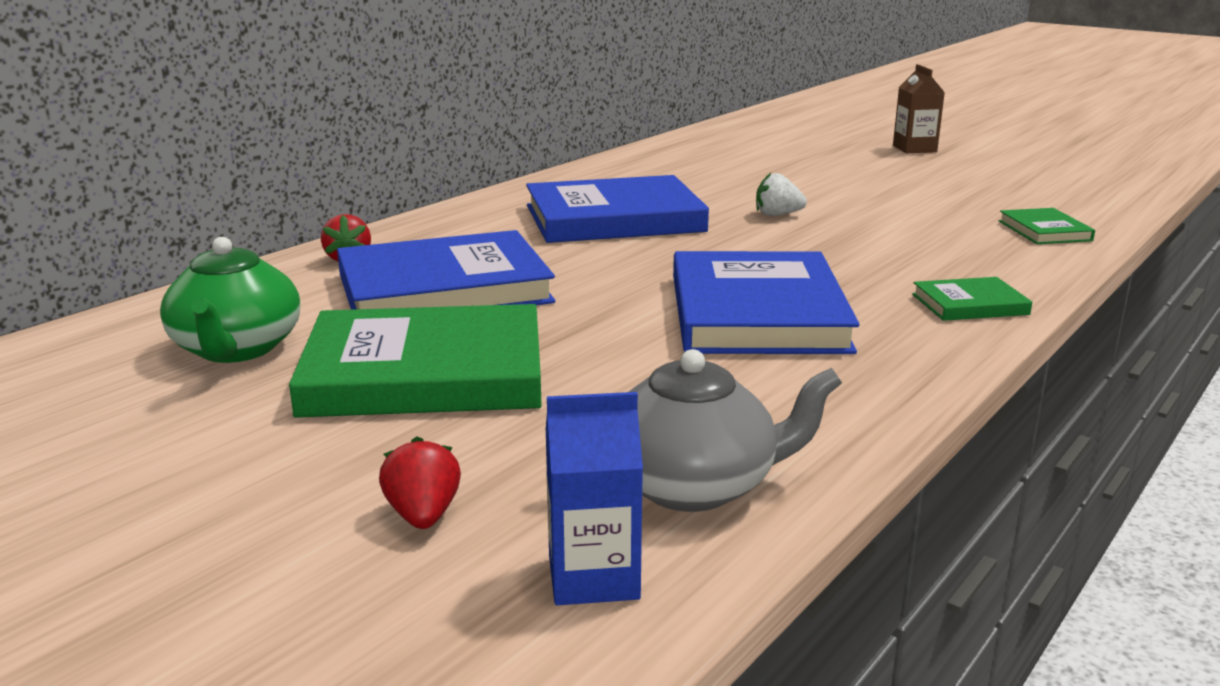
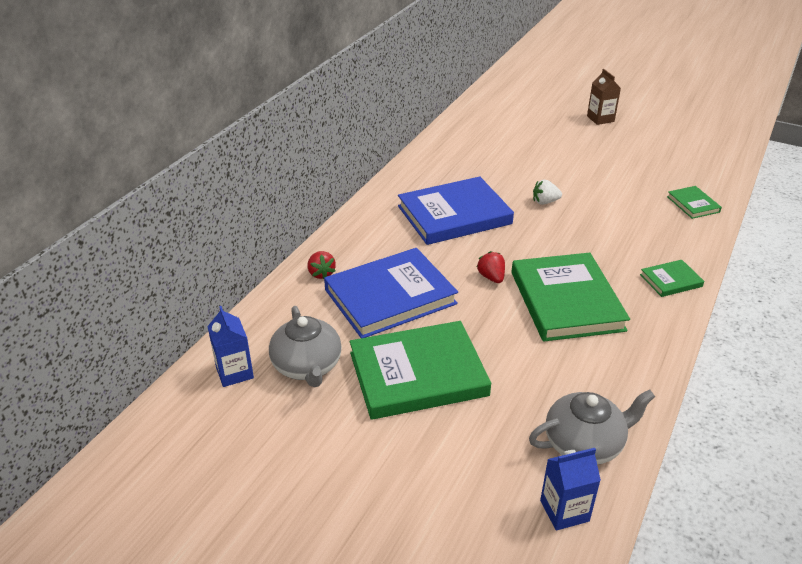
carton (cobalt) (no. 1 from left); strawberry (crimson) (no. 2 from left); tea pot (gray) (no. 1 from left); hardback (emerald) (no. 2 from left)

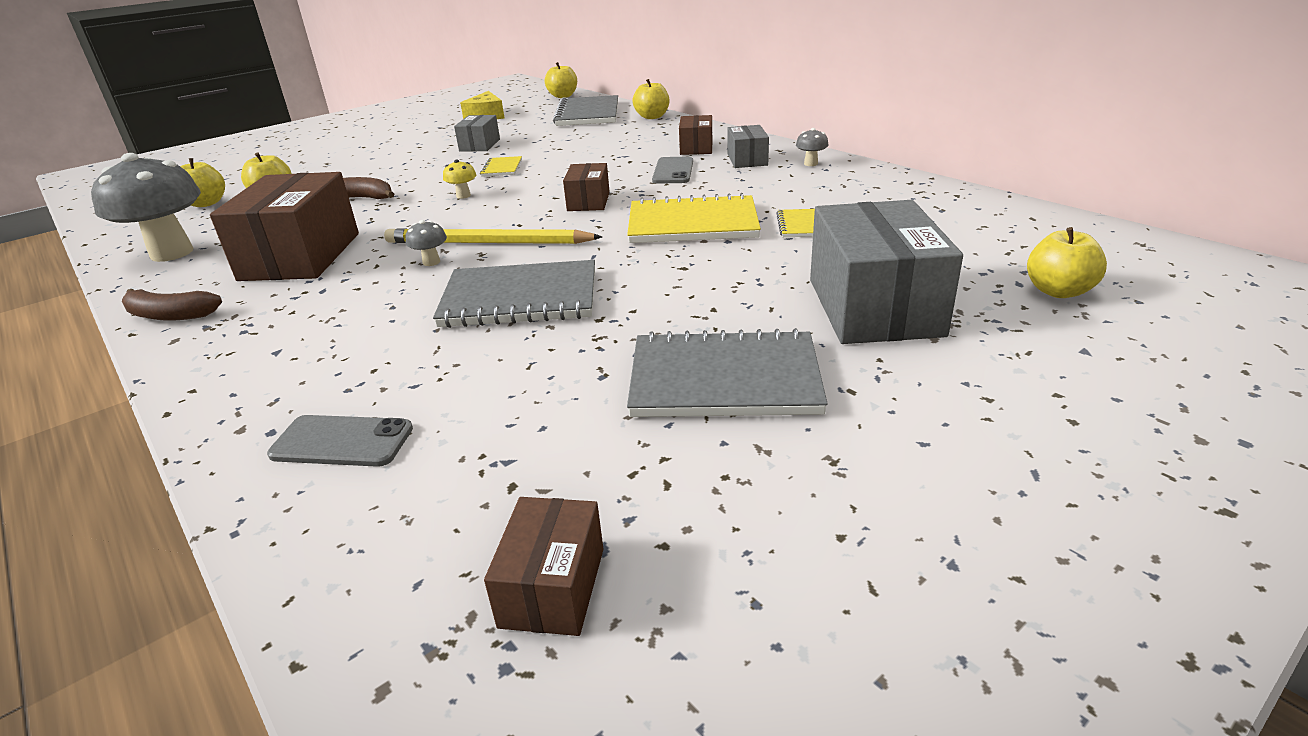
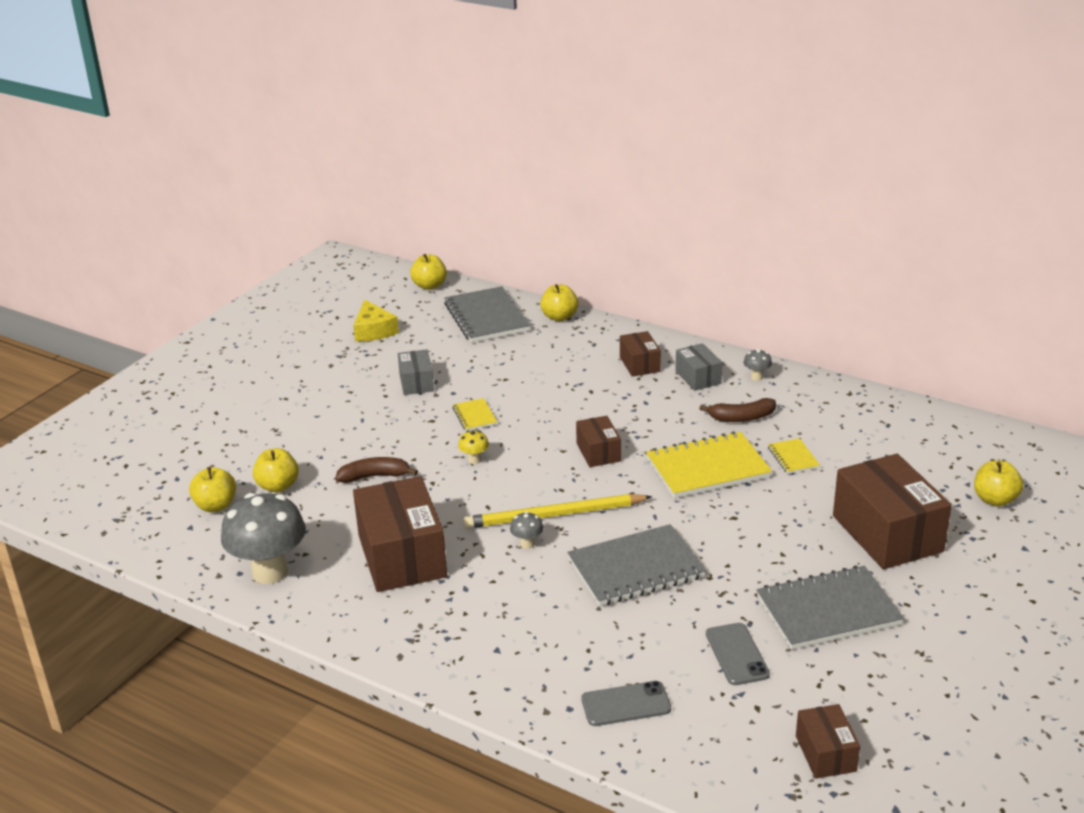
banana fruit (russet) (no. 2 from left); mobile phone (gray) (no. 2 from left); box (russet) (no. 5 from left)

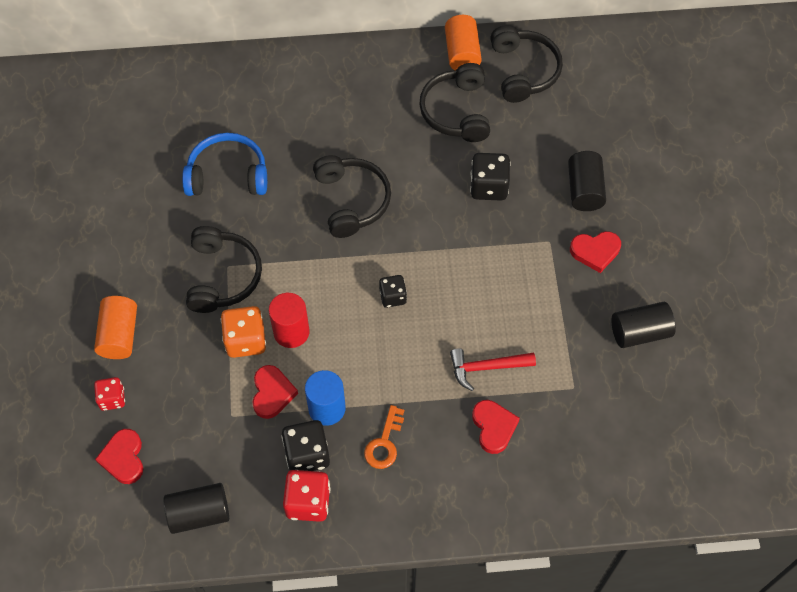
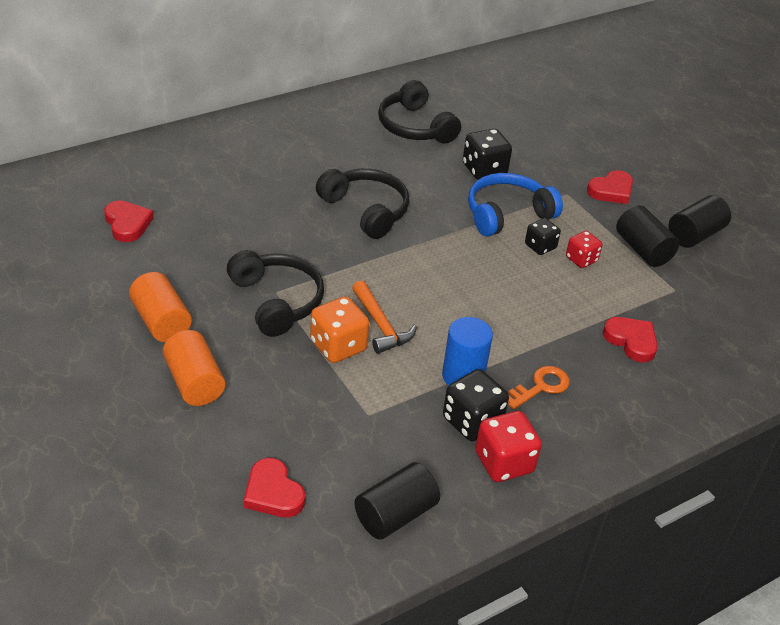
claw hammer (crimson); headphones (jet-black) (no. 4 from left in the first image); game die (crimson) (no. 2 from left); headphones (cobalt); heart shape (crimson) (no. 1 from left); game die (jet-black) (no. 3 from left); cylinder (orange) (no. 1 from left); cylinder (jet-black) (no. 2 from left); claw hammer (orange); latchkey (orange)

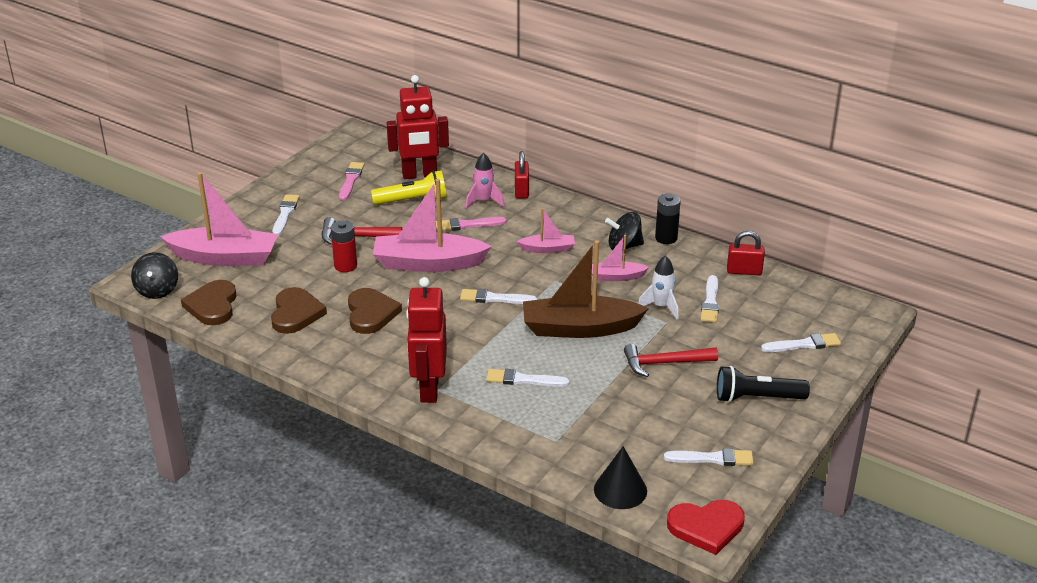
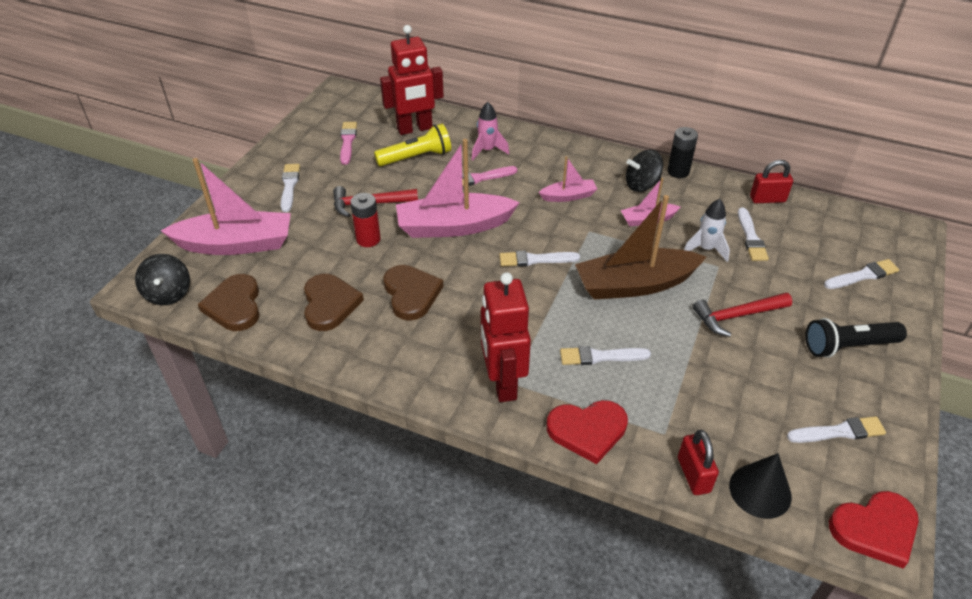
heart shape (crimson) (no. 1 from left); small lock (crimson) (no. 1 from left)

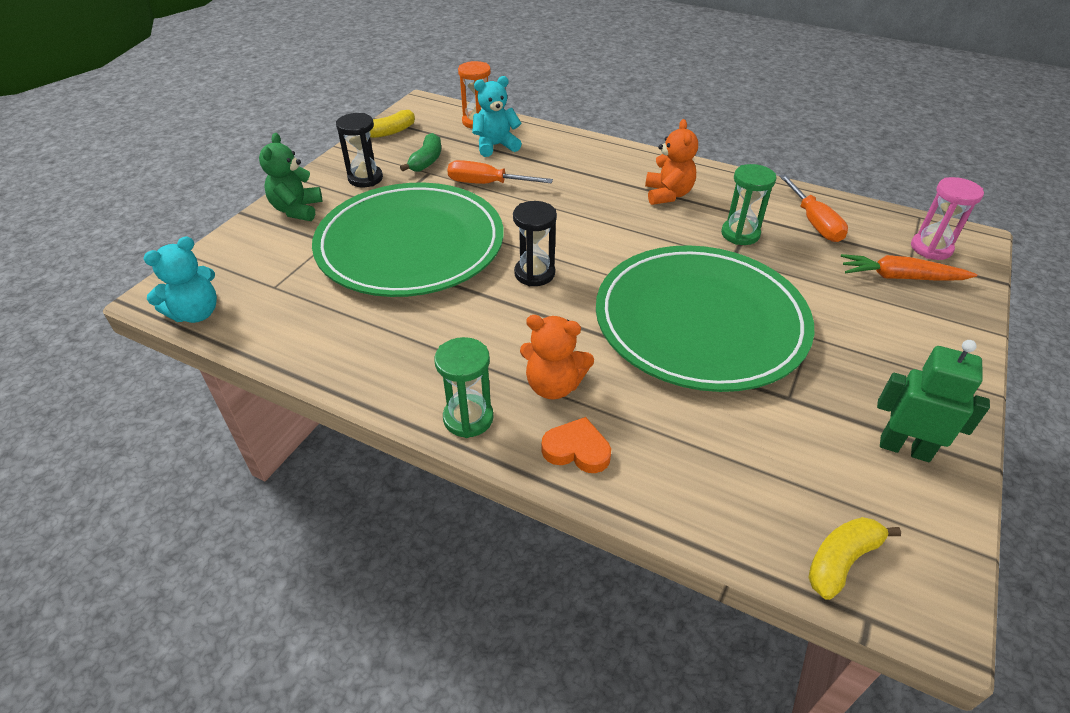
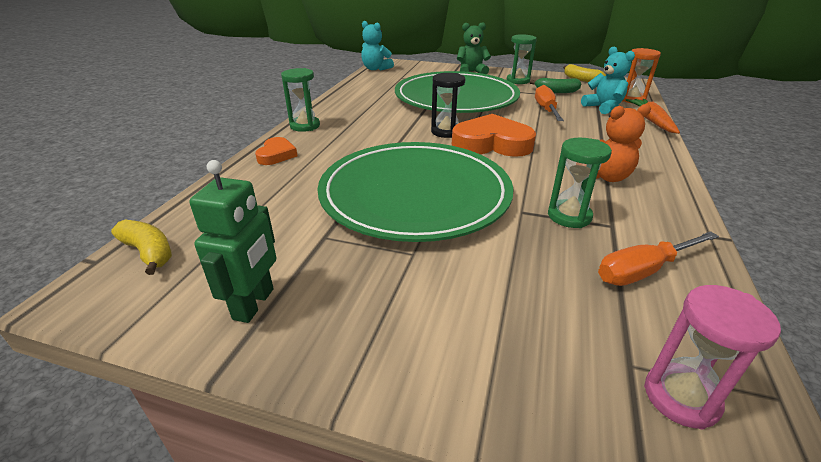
teddy (orange) (no. 1 from left in the first image); heart shape (orange) (no. 2 from left); root vegetable (orange); sandglass (emerald) (no. 2 from left)

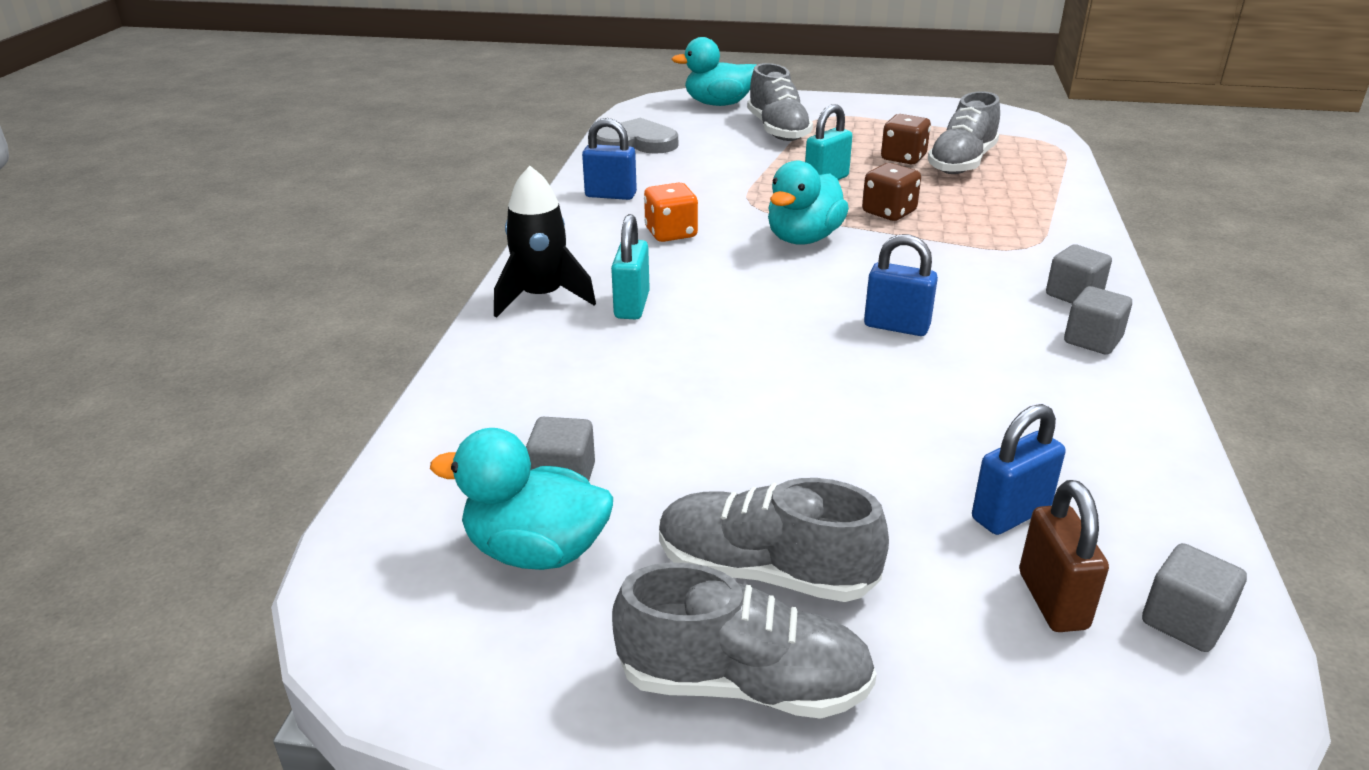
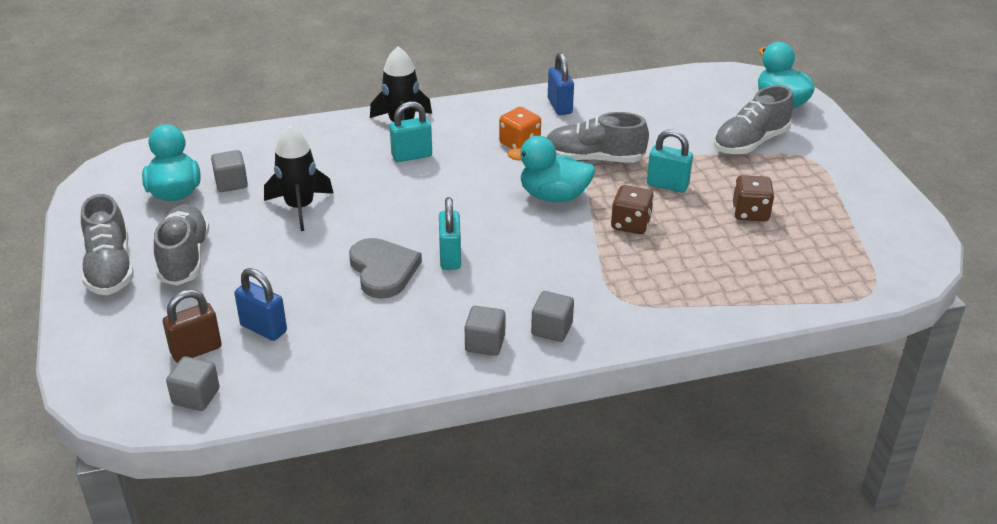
spaceship (jet-black) (no. 1 from left); heart shape (gray); sneaker (gray) (no. 3 from left); small lock (aqua) (no. 2 from left)

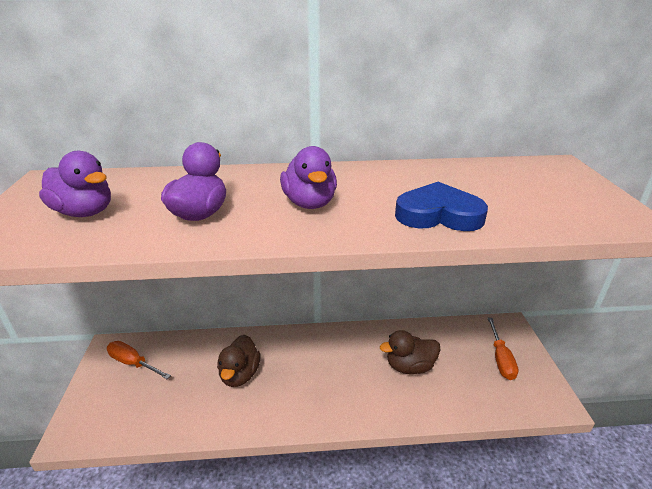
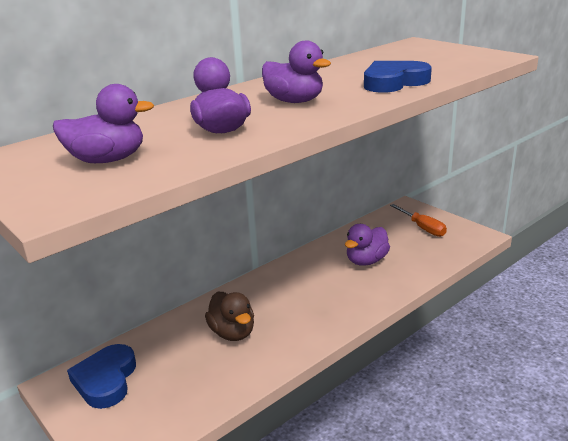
heart shape (cobalt) (no. 1 from left); toy duck (royal purple) (no. 4 from left)

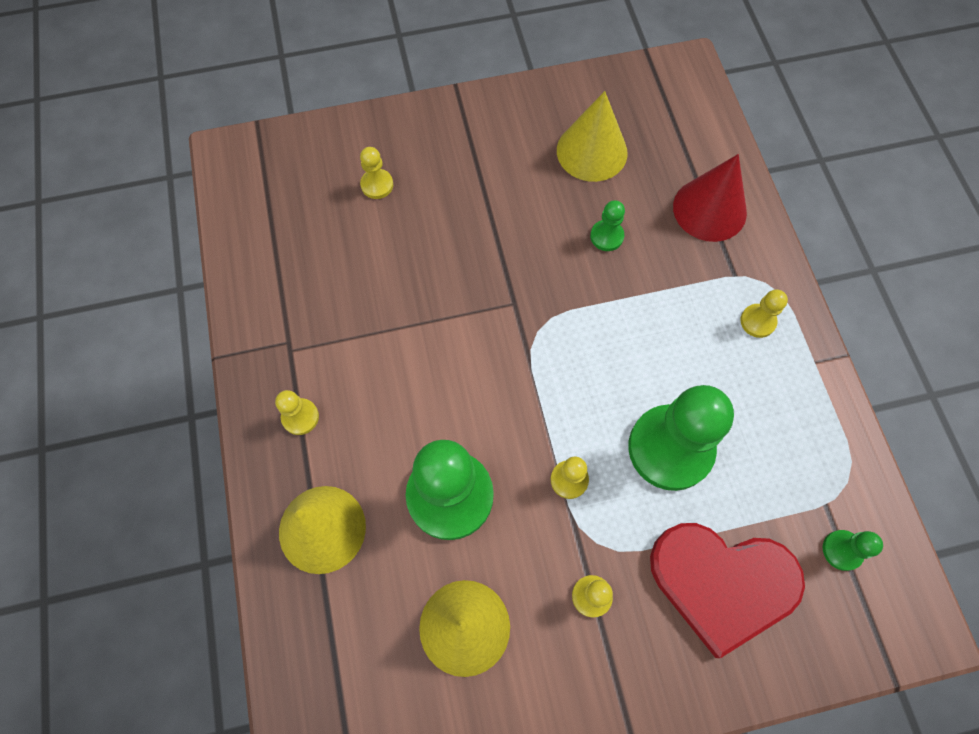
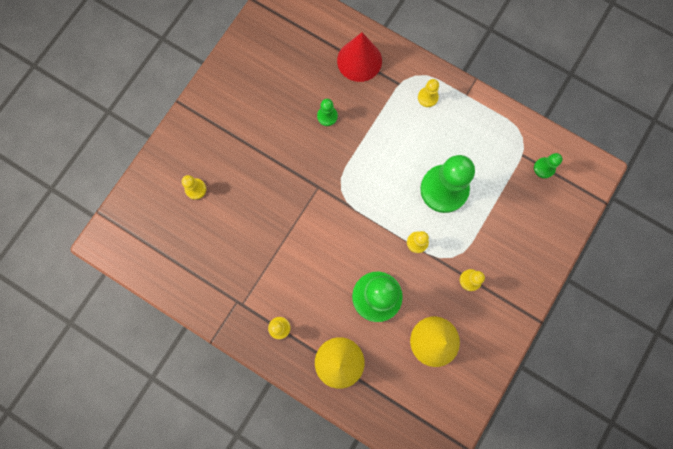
solid cone (golden) (no. 3 from left in the first image); heart shape (crimson)

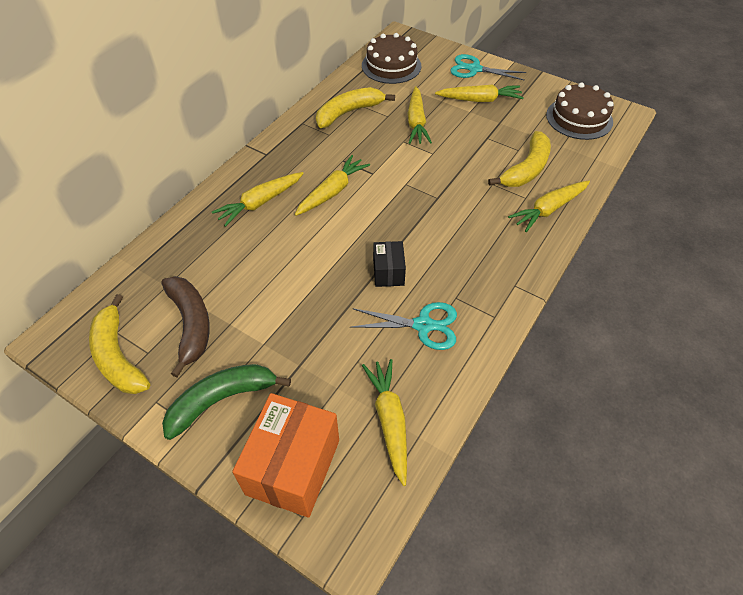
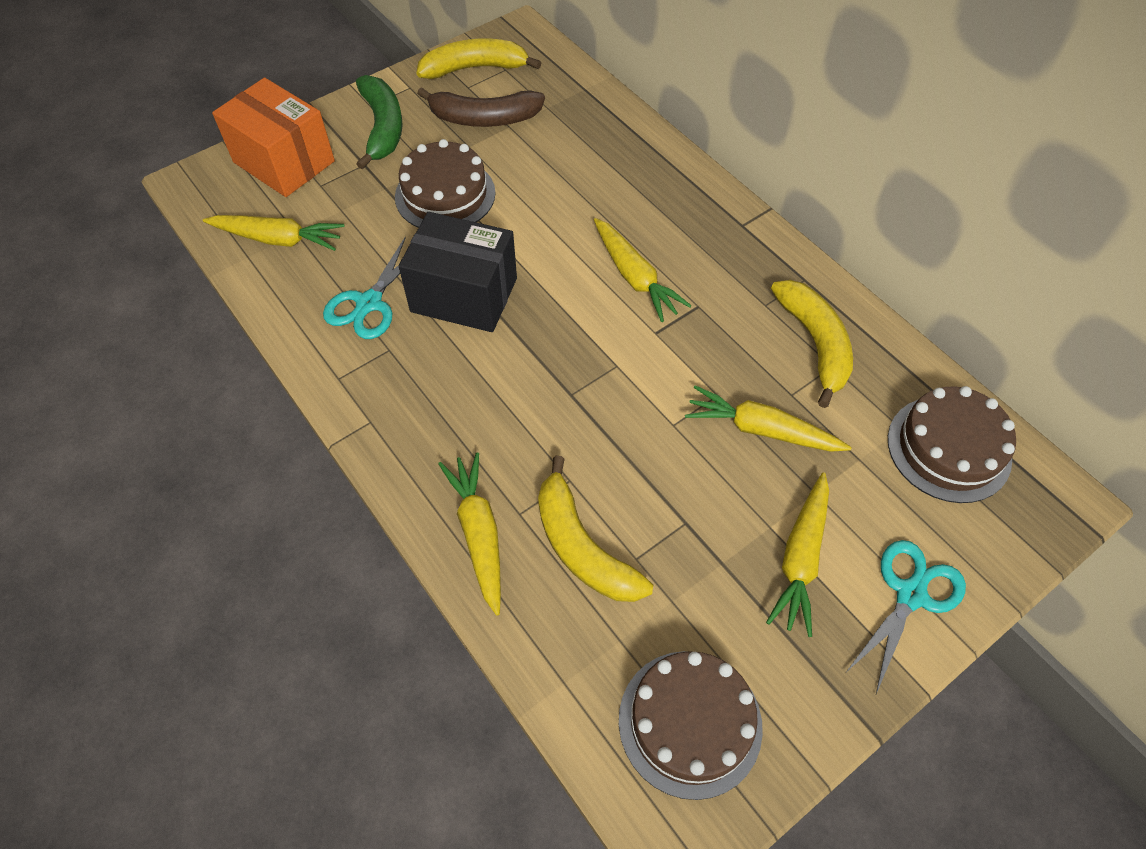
root vegetable (golden) (no. 1 from left in the first image); layer cake (russet) (no. 1 from left); box (jet-black)

